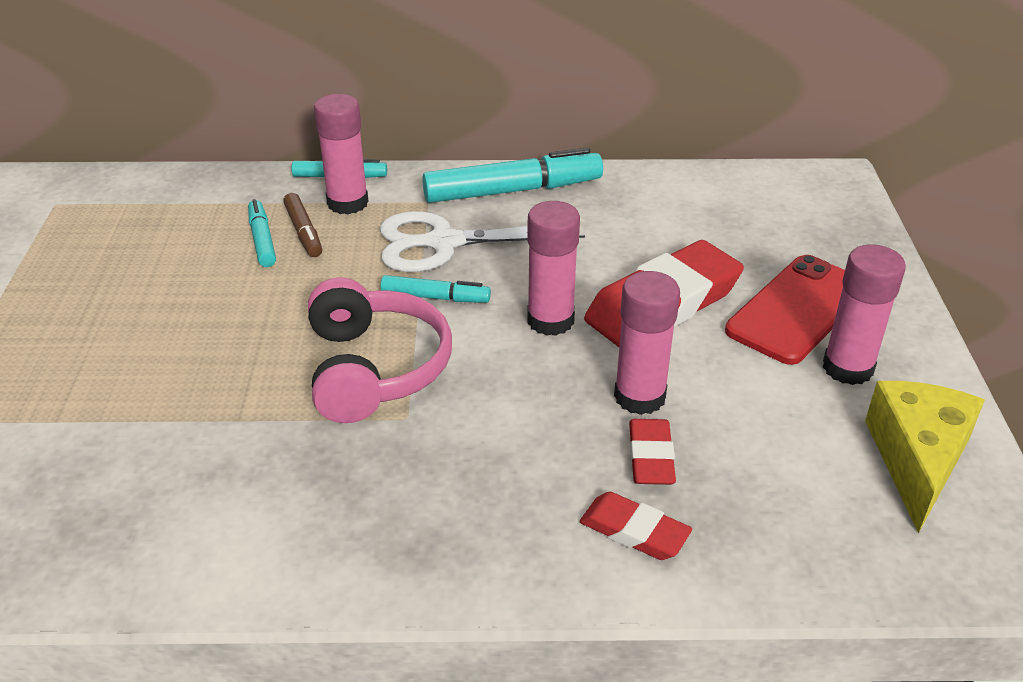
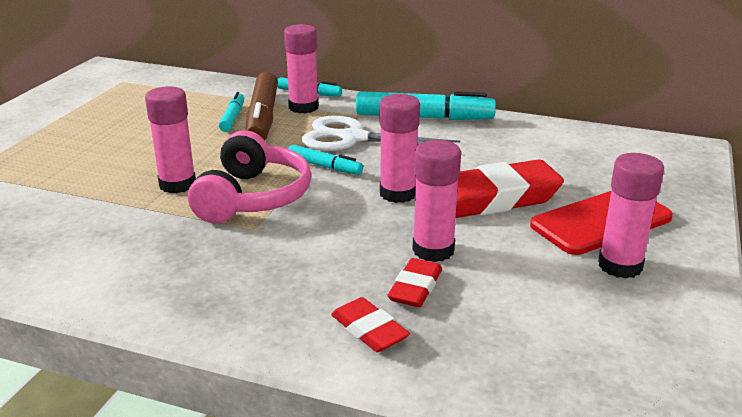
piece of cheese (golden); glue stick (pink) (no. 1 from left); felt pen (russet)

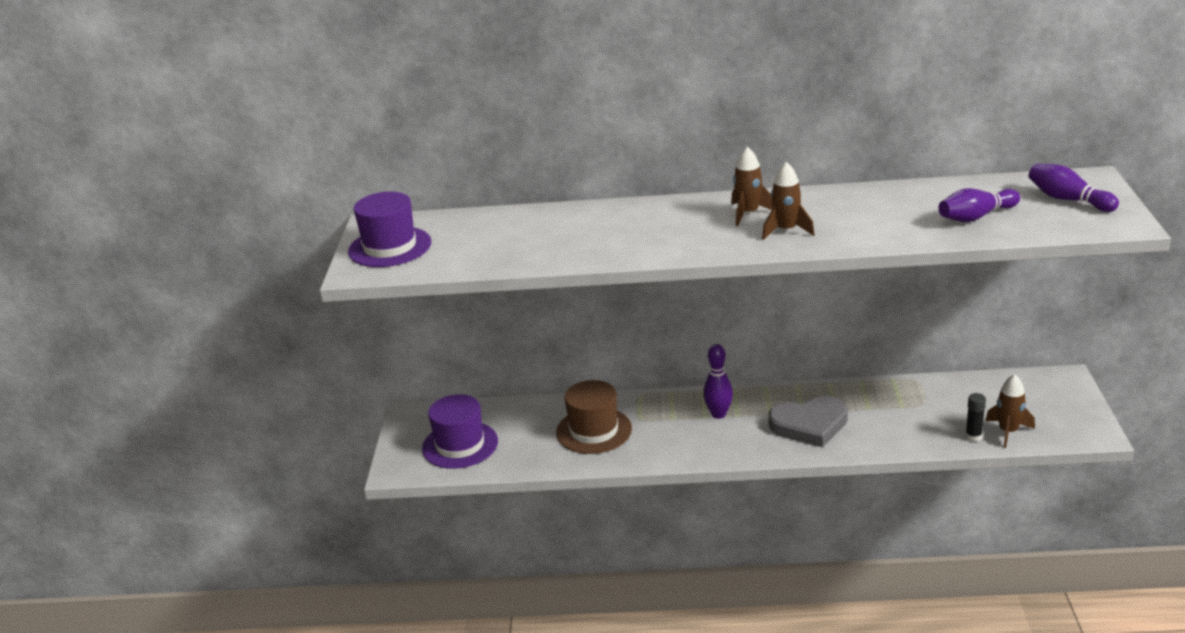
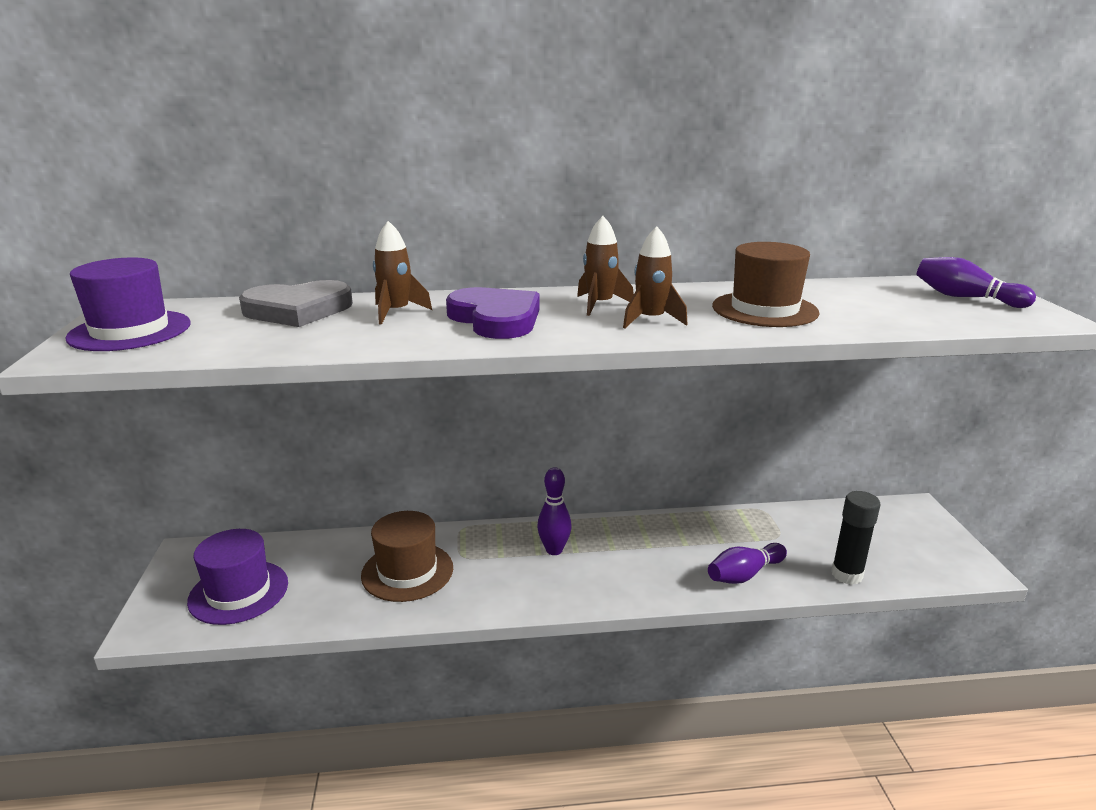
heart shape (royal purple); hat (russet) (no. 2 from left); heart shape (gray); bowling pin (royal purple) (no. 2 from left); spaceship (russet) (no. 1 from left); glue stick (jet-black)

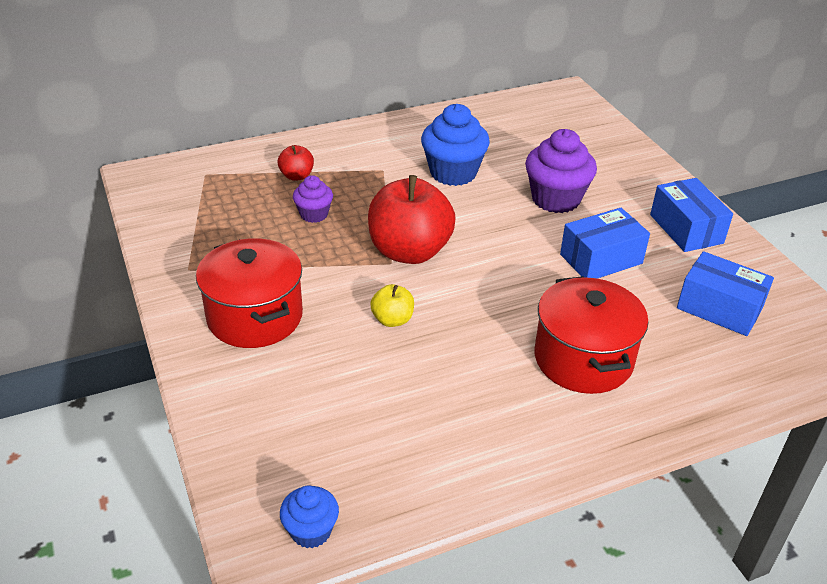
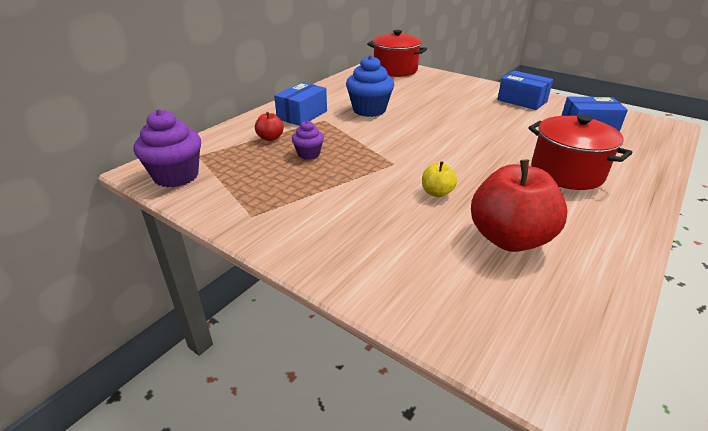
muffin (cobalt) (no. 1 from left in the first image); cooking pot (crimson) (no. 1 from left); apple (crimson) (no. 2 from left); muffin (royal purple) (no. 1 from left); box (cobalt) (no. 1 from left)

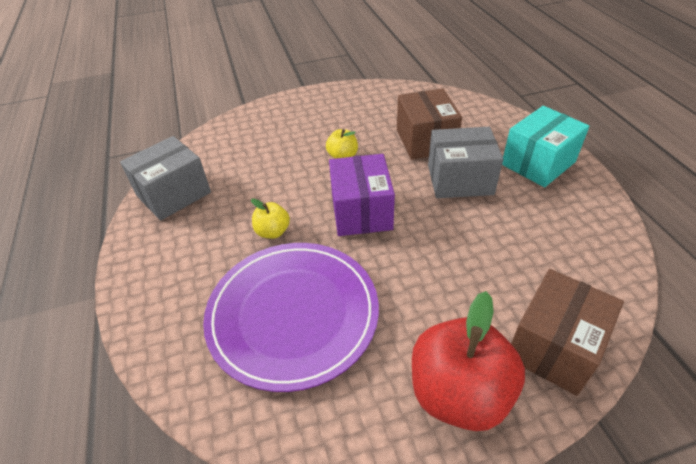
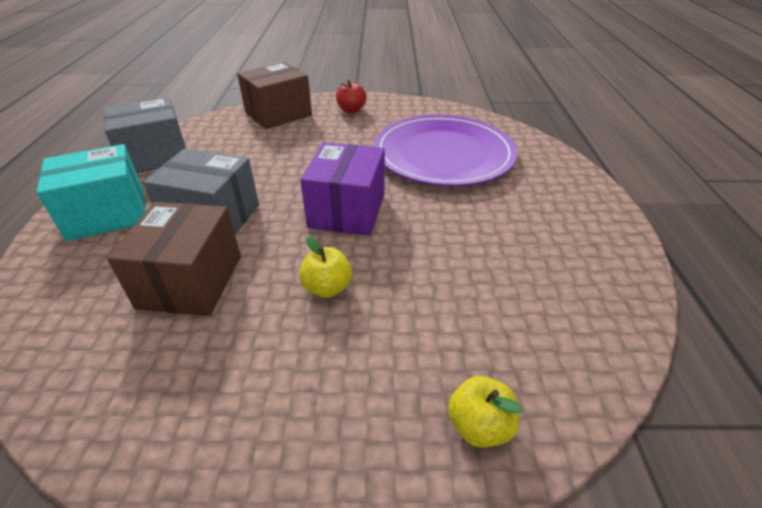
box (gray) (no. 1 from left); apple (golden) (no. 2 from left); apple (crimson)

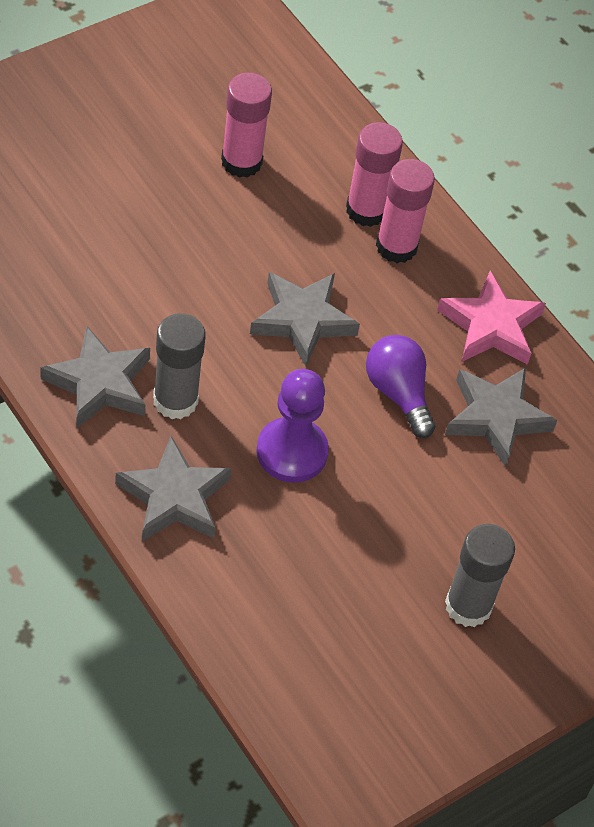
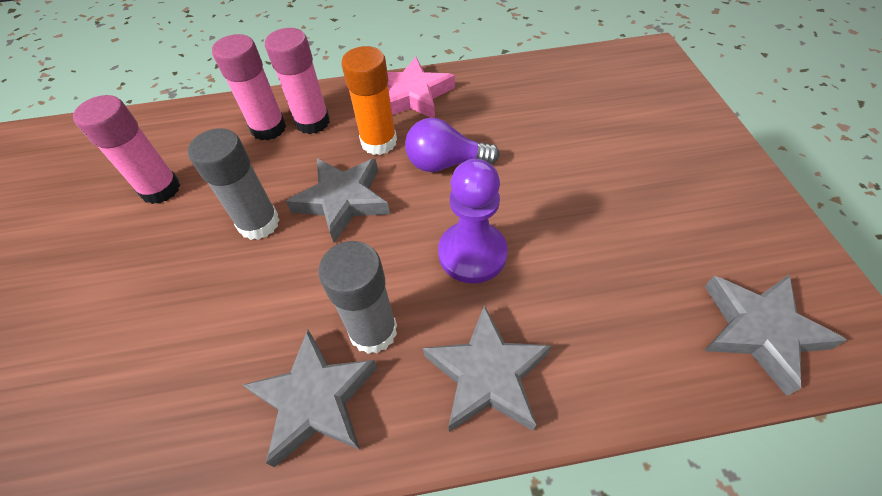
glue stick (orange); star shape (gray) (no. 4 from left); glue stick (gray) (no. 1 from left)

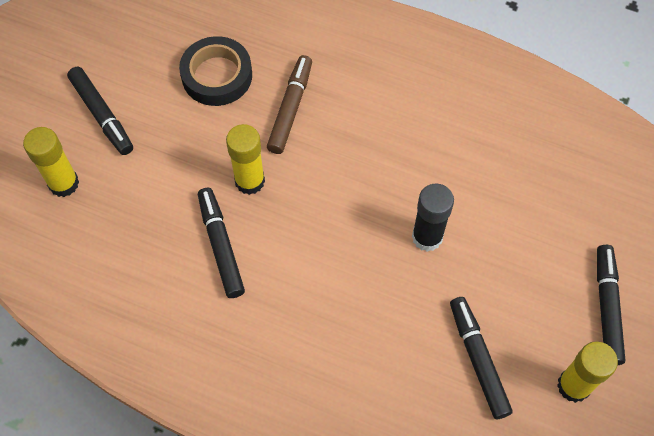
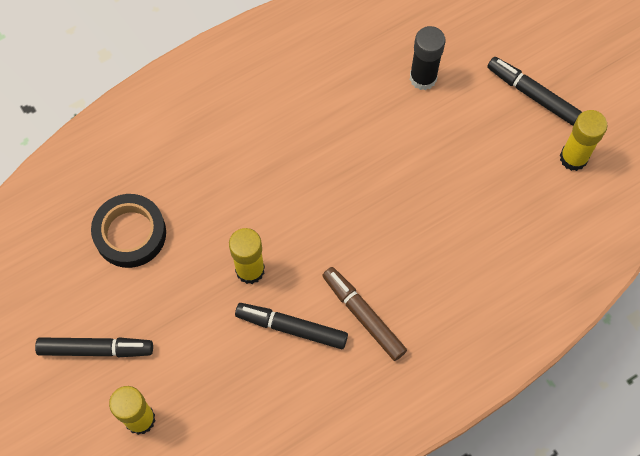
felt pen (jet-black) (no. 3 from left in the first image); felt pen (russet); glue stick (jet-black)

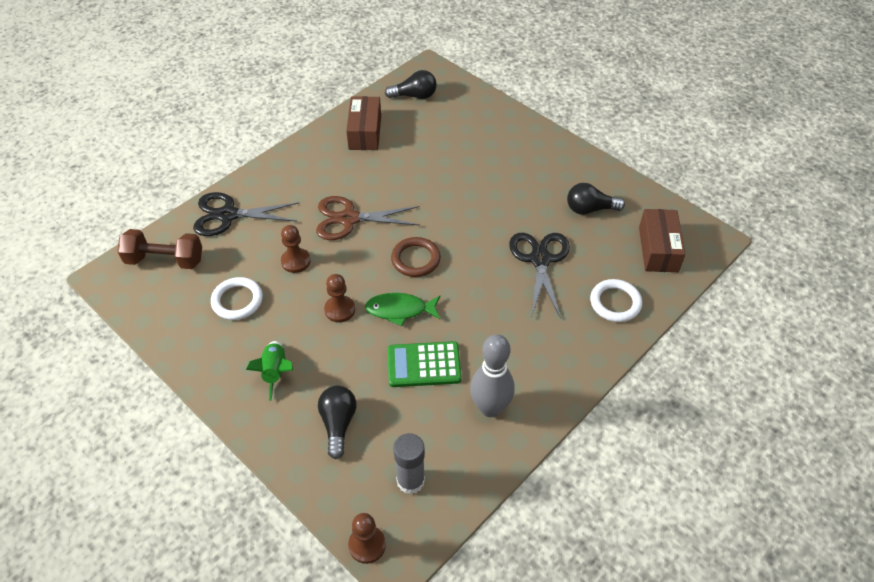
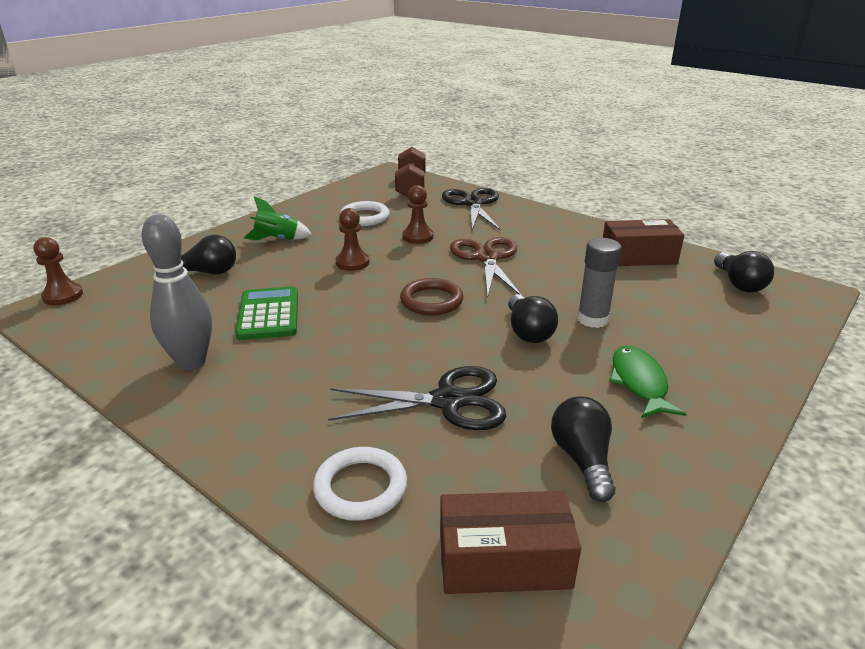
light bulb (jet-black) (no. 2 from left); fish figure (emerald); glue stick (gray)

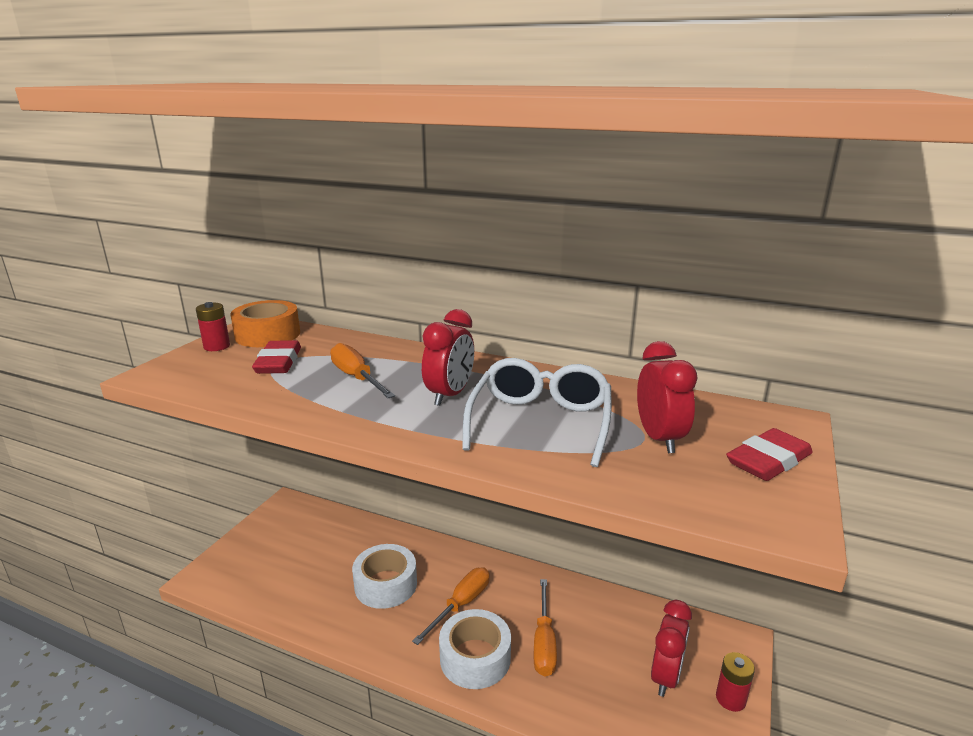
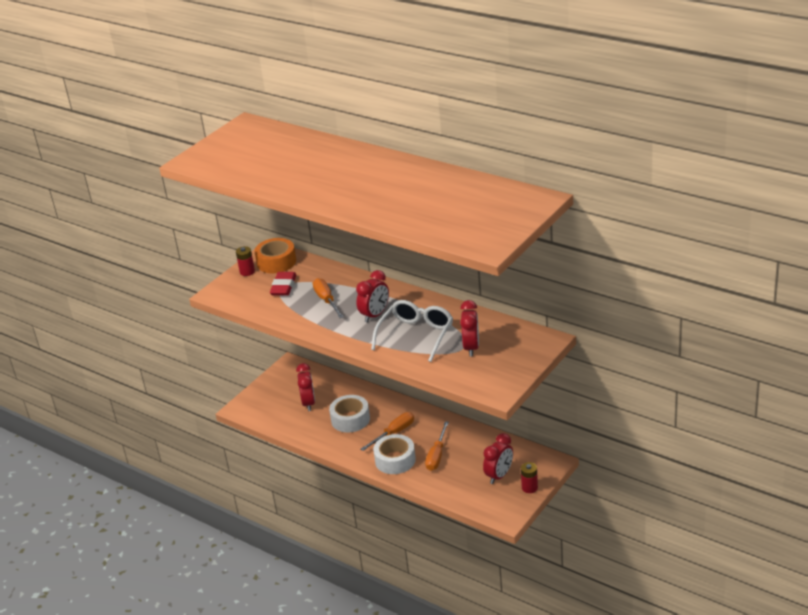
pencil eraser (crimson) (no. 2 from left in the first image); clock (crimson) (no. 1 from left)

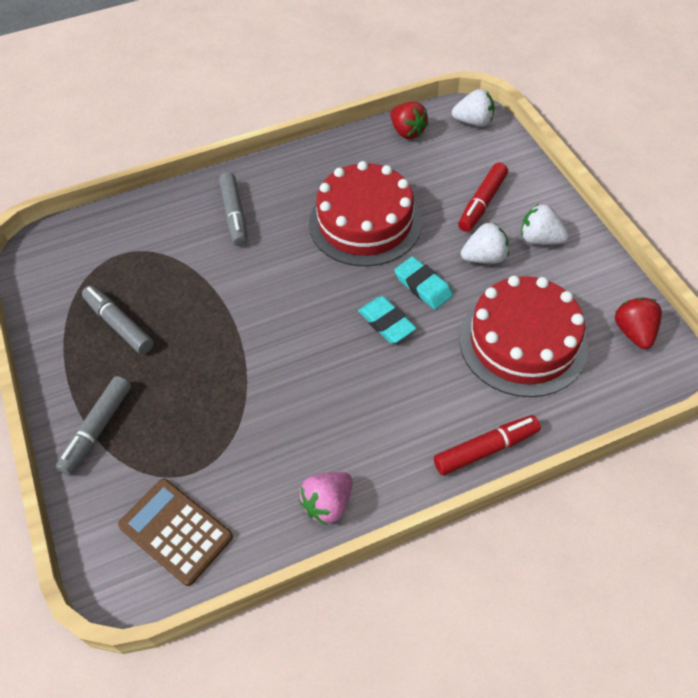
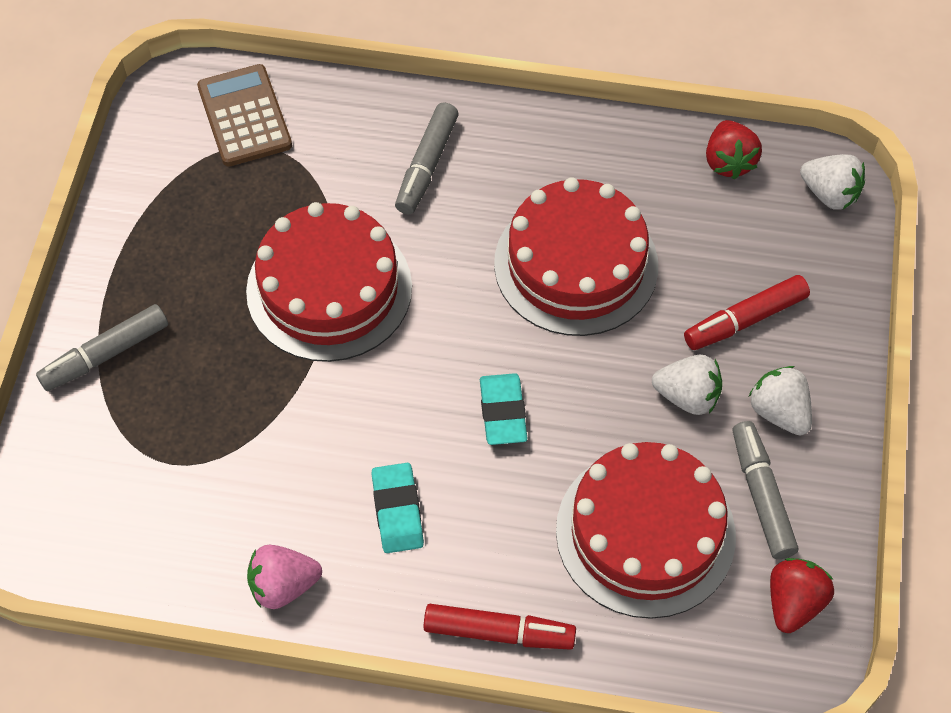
layer cake (crimson) (no. 1 from left); felt pen (gray) (no. 3 from left); pocket calculator (russet); pencil eraser (aqua) (no. 1 from left)

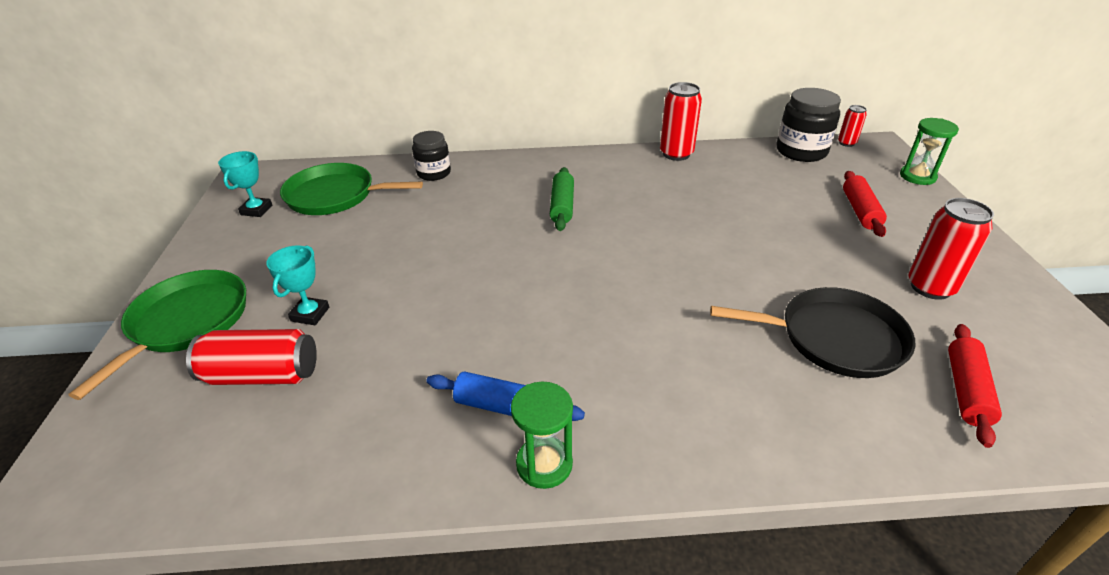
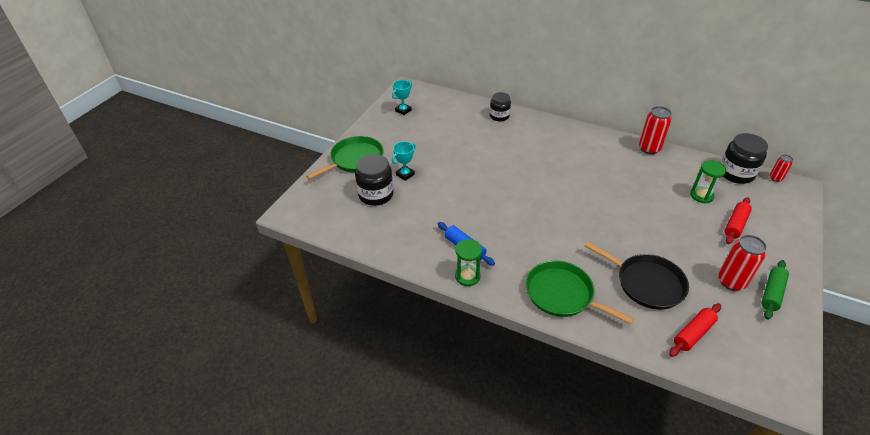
frying pan (emerald) (no. 2 from left); rolling pin (emerald); sandglass (emerald) (no. 2 from left); jar (jet-black) (no. 1 from left)

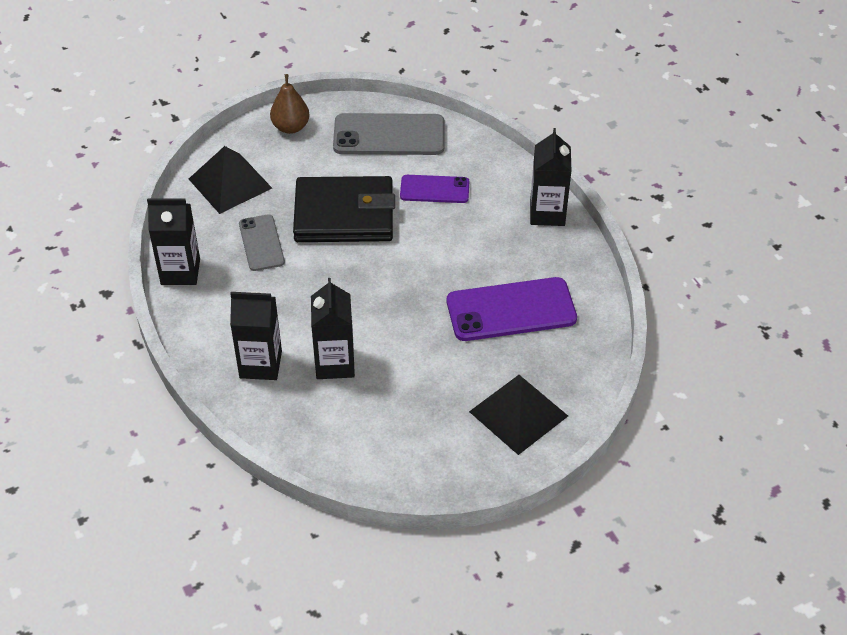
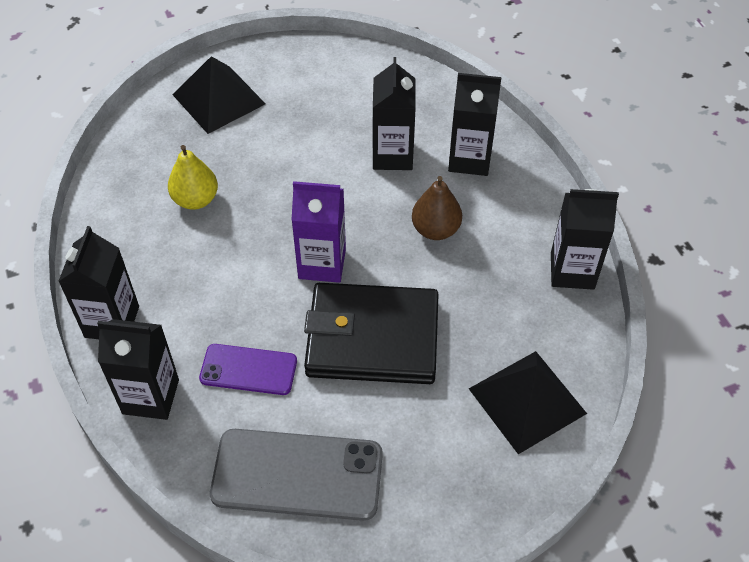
mobile phone (gray) (no. 1 from left in the first image); carton (jet-black) (no. 2 from left); carton (royal purple); pear fruit (russet); pear fruit (golden)

